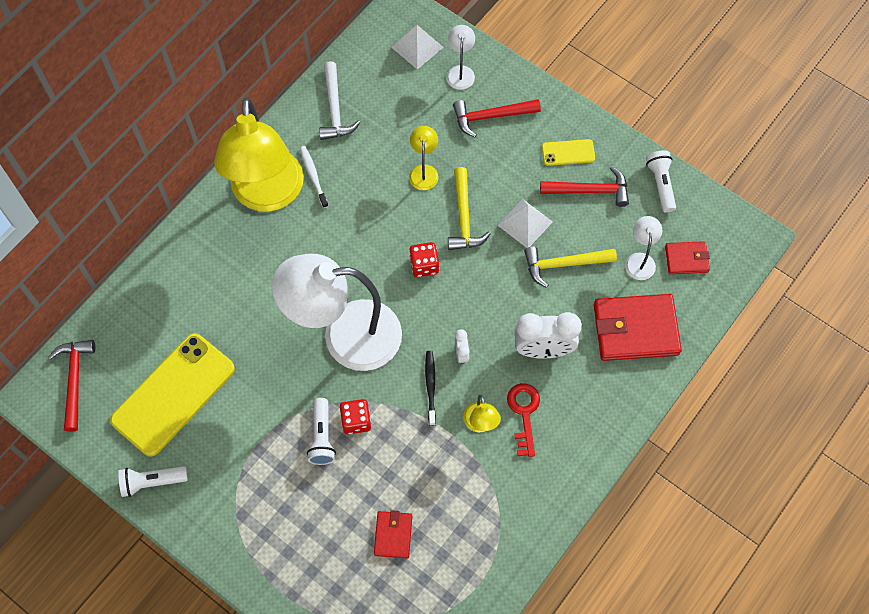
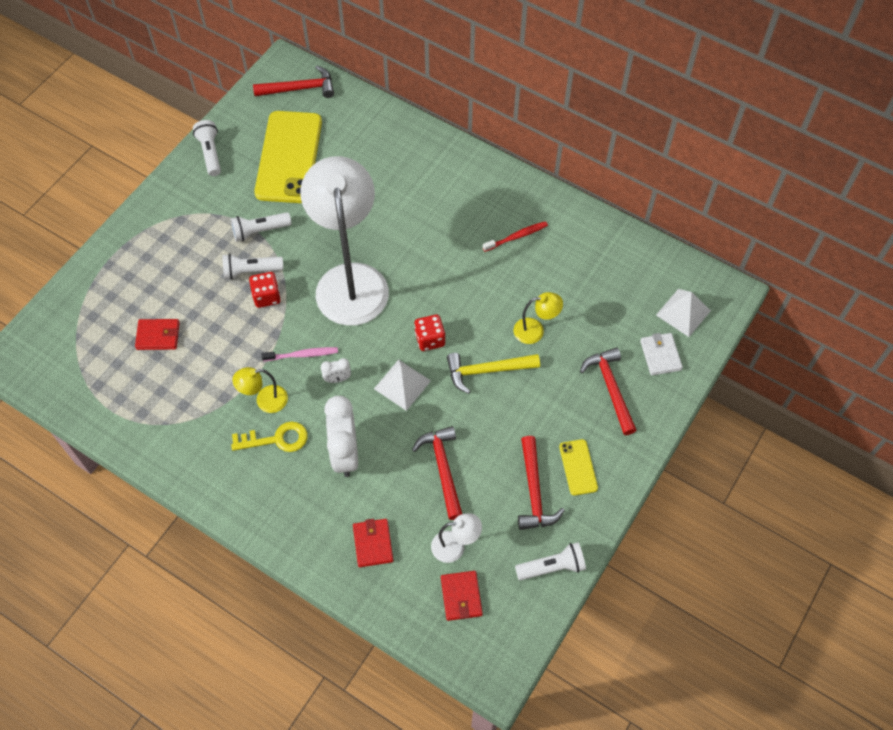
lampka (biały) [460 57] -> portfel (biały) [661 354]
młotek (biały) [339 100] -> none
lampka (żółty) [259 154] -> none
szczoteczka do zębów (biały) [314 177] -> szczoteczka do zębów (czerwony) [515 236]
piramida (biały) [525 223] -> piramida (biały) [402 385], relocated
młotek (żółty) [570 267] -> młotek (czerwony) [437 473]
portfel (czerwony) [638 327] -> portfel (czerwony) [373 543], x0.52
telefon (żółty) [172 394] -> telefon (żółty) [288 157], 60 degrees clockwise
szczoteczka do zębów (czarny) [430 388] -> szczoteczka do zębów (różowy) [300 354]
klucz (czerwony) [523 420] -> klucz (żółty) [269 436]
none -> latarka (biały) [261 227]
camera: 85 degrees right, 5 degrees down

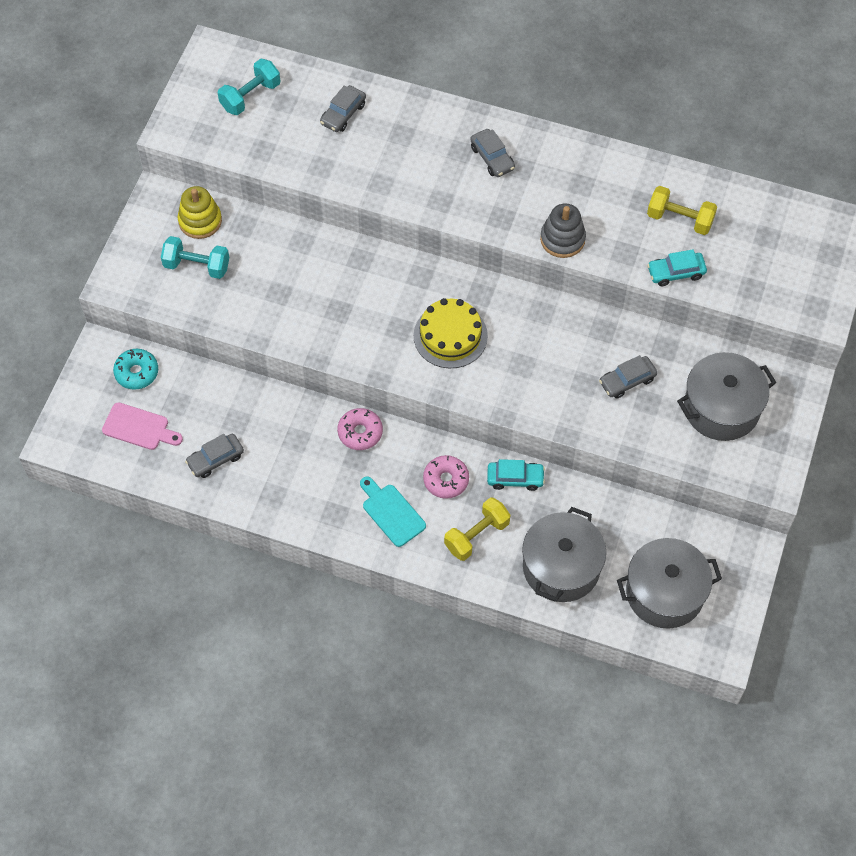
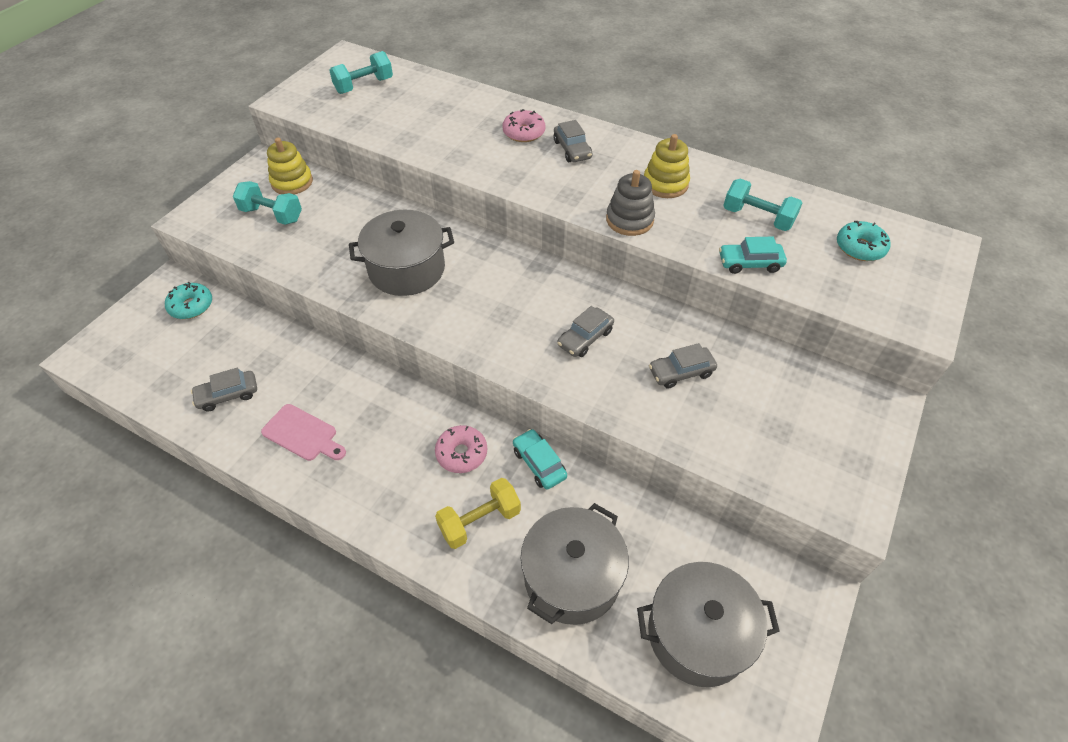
samochód (szary) [343 108] -> samochód (szary) [585 331], relocated
hantel (żółty) [682 210] -> hantel (turkusowy) [762 205]
tort (żółty) [451 333] -> none
garnek (szary) [726 396] -> garnek (szary) [401 253], relocated
deska do krojenia (różowy) [142 426] -> deska do krojenia (różowy) [303 432], relocated
donut (różowy) [360 429] -> donut (różowy) [524 125], relocated
samochód (turkusowy) [516 475] -> samochód (turkusowy) [540 459], 135 degrees counterclockwise
deska do krojenia (turkusowy) [393 512] -> none
none -> zabawka nakładanka (żółty) [667 166]
none -> donut (turkusowy) [864 241]
camera: 10 degrees right, 10 degrees down

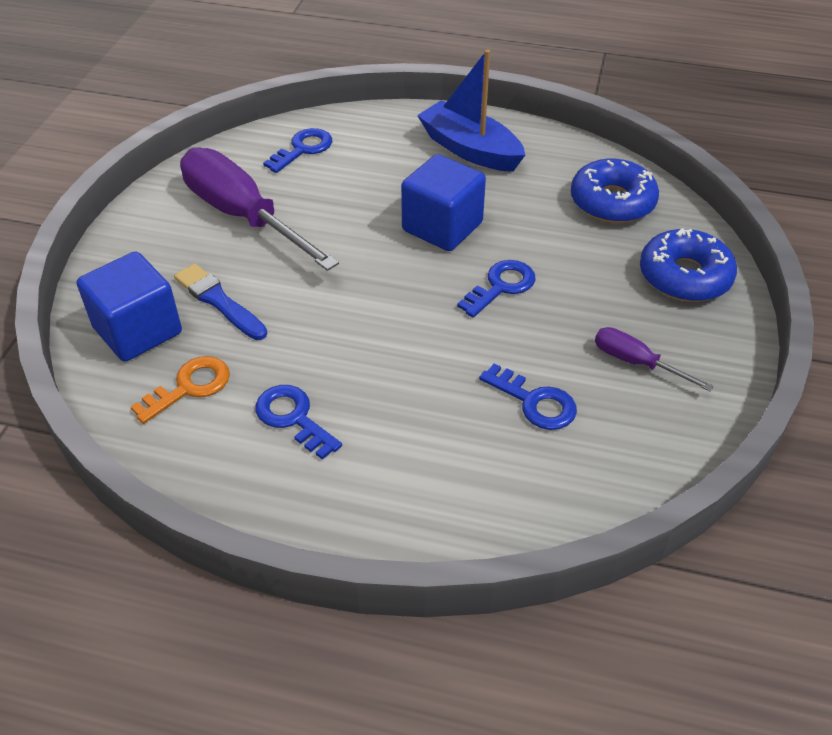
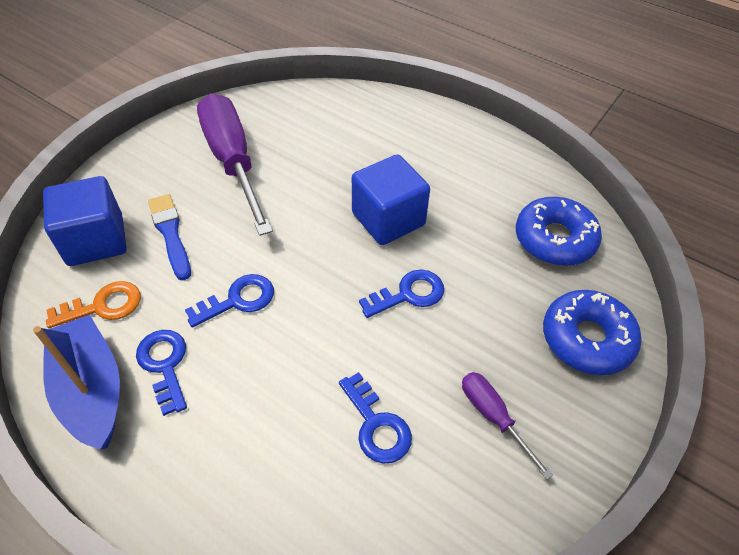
łódka (niebieski) [471 111] -> łódka (niebieski) [76 382], relocated
klucz (niebieski) [297 150] -> klucz (niebieski) [229 301], relocated
camera: 20 degrees right, 5 degrees up

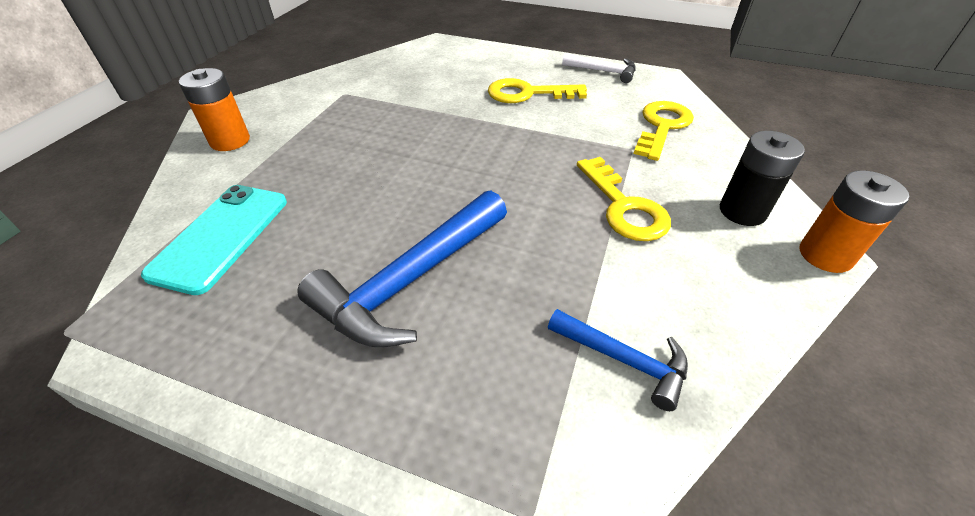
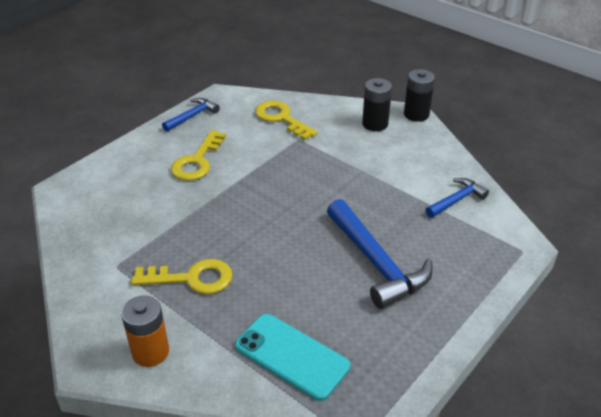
młotek (biały) [599 68] -> młotek (niebieski) [191 115]
klucz (żółty) [624 199] -> klucz (żółty) [182 276], relocated
bateria (pomarańczowy) [854 221] -> bateria (czarny) [419 95]
camera: 70 degrees left, 5 degrees down

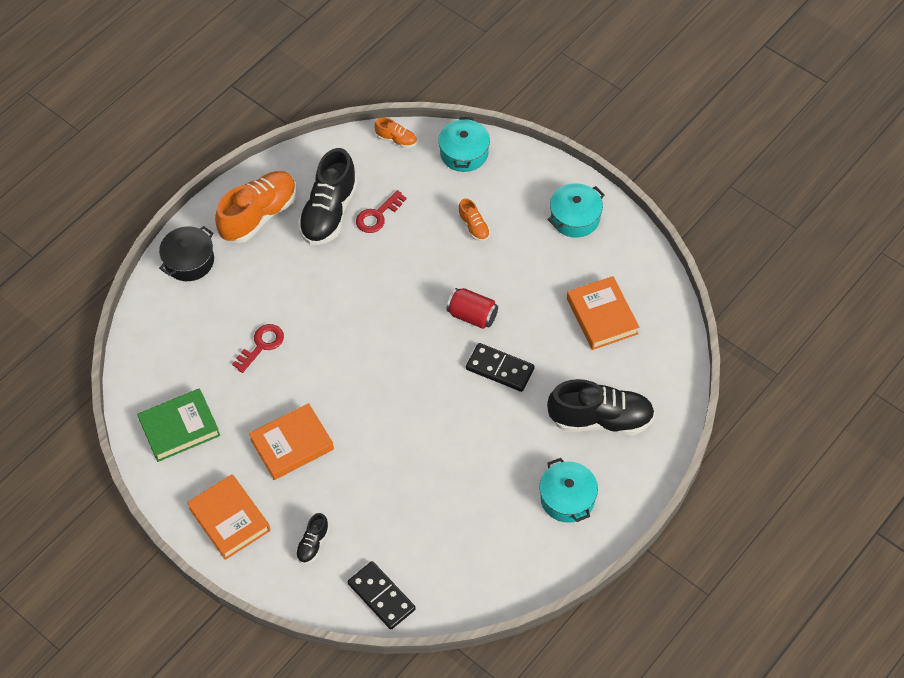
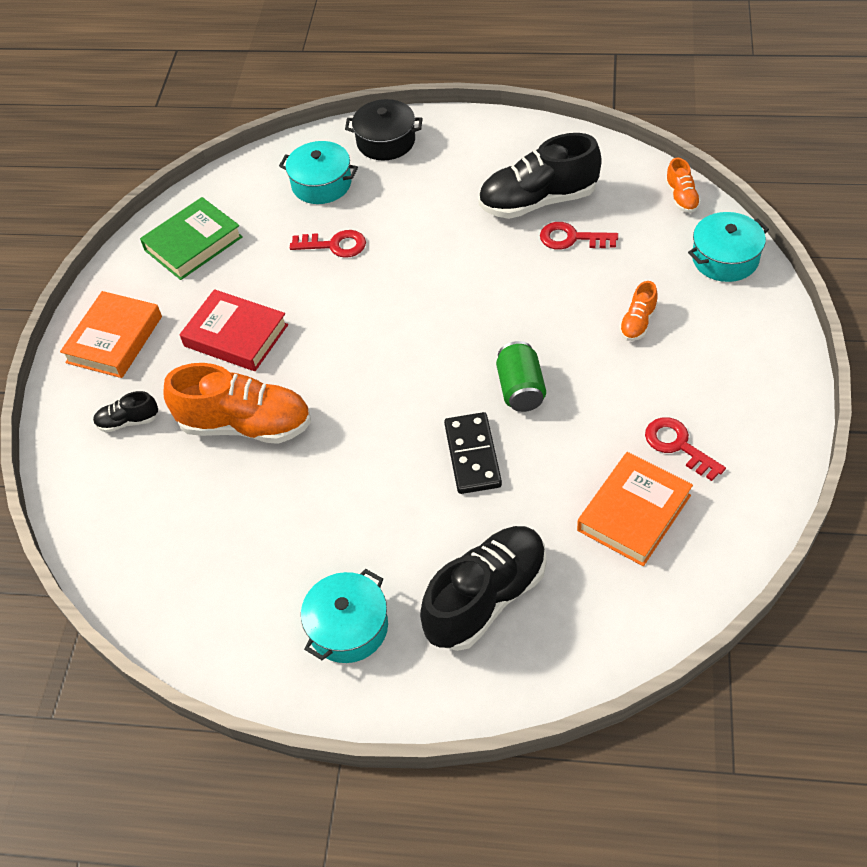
but (pomarańczowy) [255 207] -> but (pomarańczowy) [237 403], relocated
garnek (turkusowy) [576 210] -> garnek (turkusowy) [318 172], relocated
puszka (czerwony) [472 308] -> puszka (zielony) [521 376]
but (czarny) [601 407] -> but (czarny) [483 588], 105 degrees counterclockwise
książka (zielony) [178 425] -> książka (zielony) [191 238], 75 degrees counterclockwise
książka (pomarańczowy) [291 441] -> książka (czerwony) [234 330]
kostka domina (czarny) [382 595] -> none
none -> klucz (czerwony) [685 449]
camera: 60 degrees right, 5 degrees down

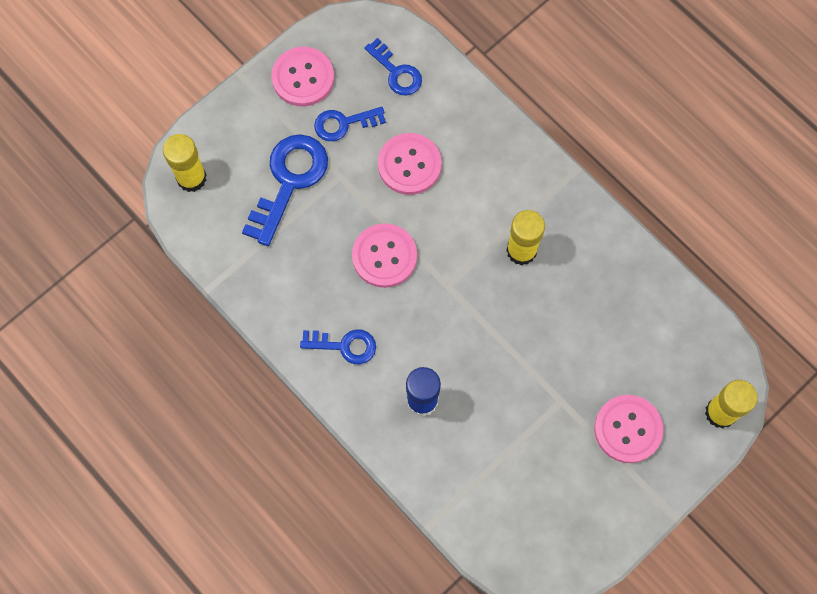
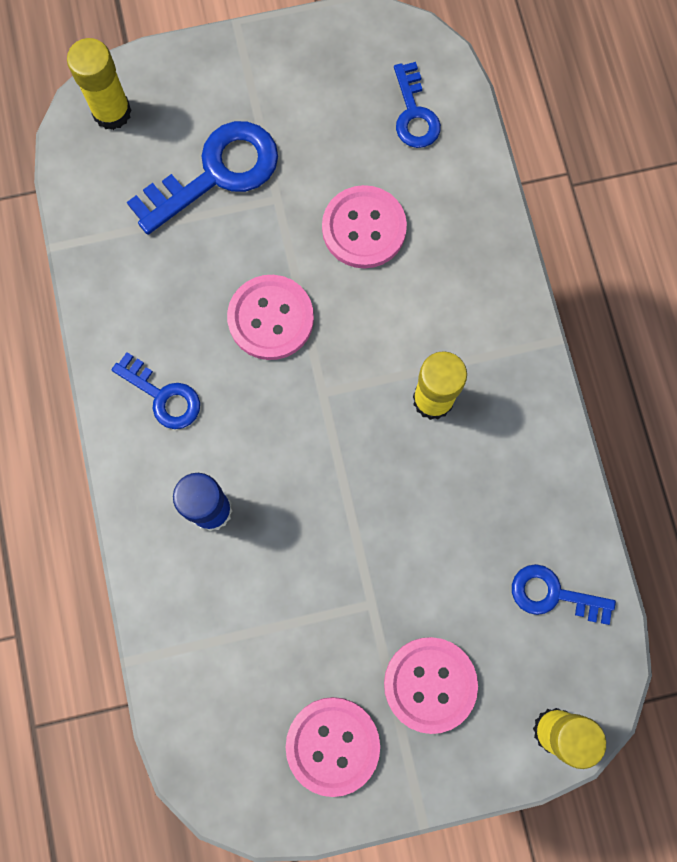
guzik (różowy) [302 76] -> guzik (różowy) [333 747], relocated
klucz (niebieski) [350 124] -> klucz (niebieski) [564 594], relocated
camera: 30 degrees right, 5 degrees up

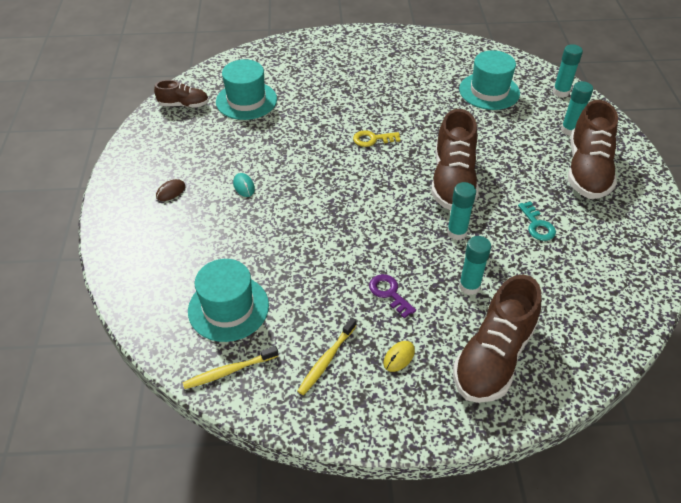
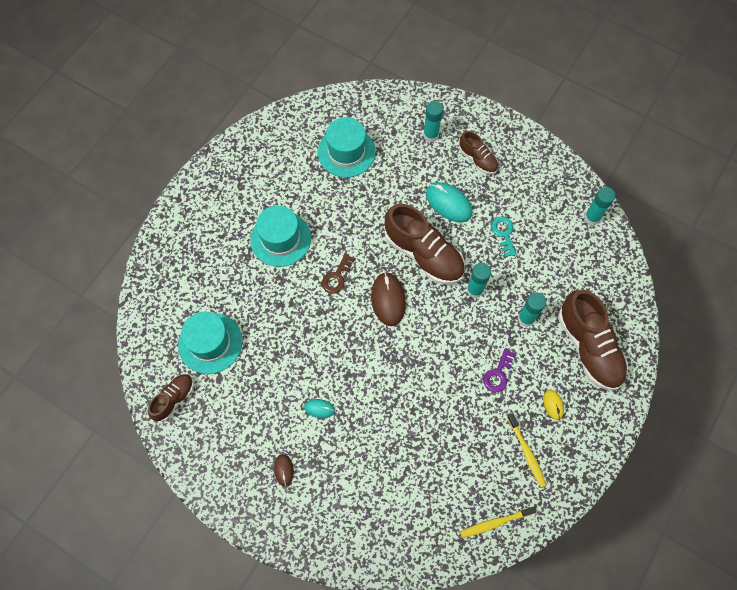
klej w sztyfcie (turkusowy) [568 70] -> klej w sztyfcie (turkusowy) [599 206], relocated
but (brązowy) [593 149] -> but (brązowy) [478 152], x0.54
klucz (żółty) [376 138] -> klucz (brązowy) [338 273]
klucz (turkusowy) [537 221] -> klucz (turkusowy) [504 237], 120 degrees counterclockwise
kapelusz (turkusowy) [228 300] -> kapelusz (turkusowy) [280 236], relocated
klucz (fioletowy) [392 296] -> klucz (fioletowy) [499 370], 60 degrees counterclockwise
szczoteczka do zębów (żółty) [231 367] -> szczoteczka do zębów (żółty) [498 522], 60 degrees clockwise
none -> myszka (turkusowy) [449 202]
none -> myszka (brązowy) [388 299]
camera: 55 degrees left, 20 degrees up

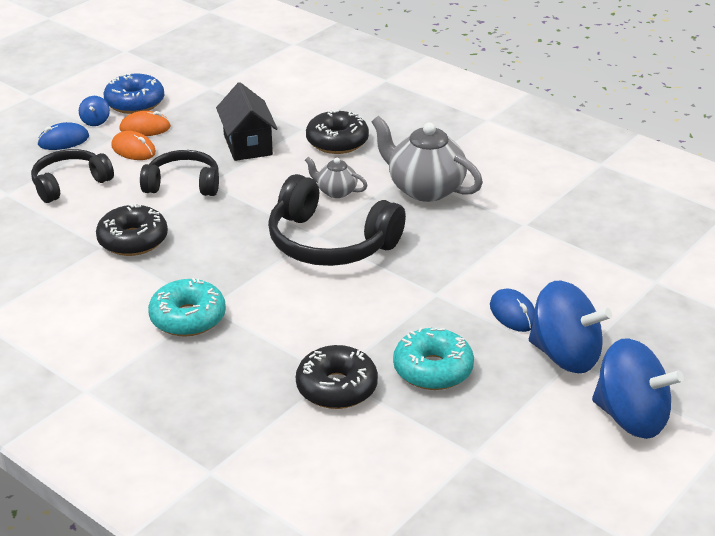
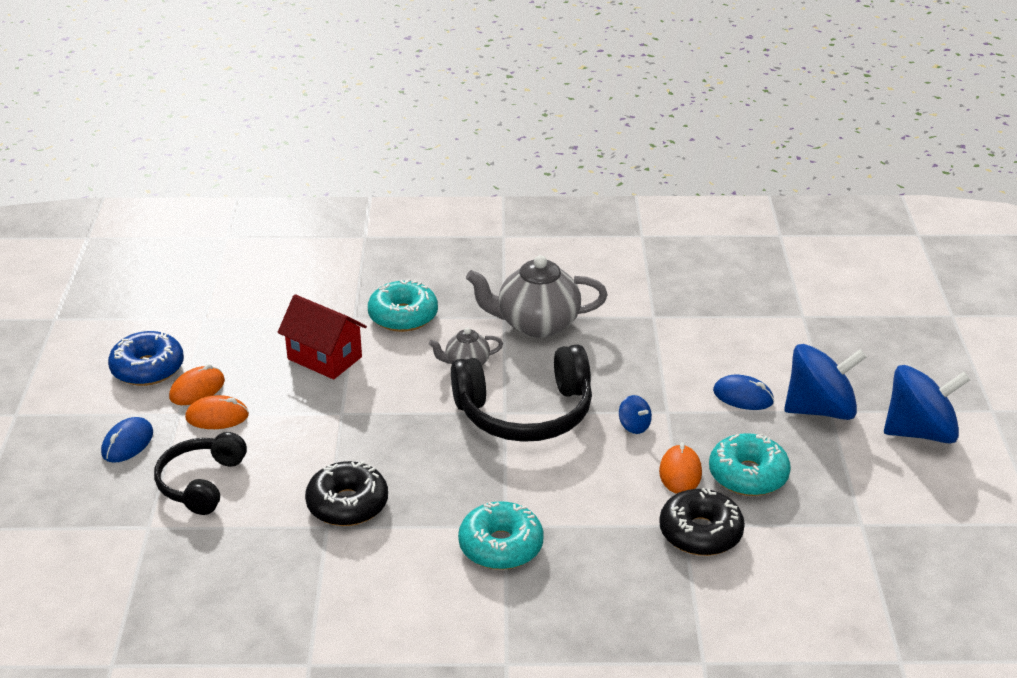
domek (czarny) [247 121] -> domek (czerwony) [322 337]
bączek (niebieski) [94 111] -> bączek (niebieski) [635 414], relocated
donut (czarny) [337 132] -> donut (turkusowy) [403 305]
słuchawki (czarny) [179 173] -> none
none -> myszka (pomarańczowy) [680 468]
camera: 40 degrees left, 0 degrees up

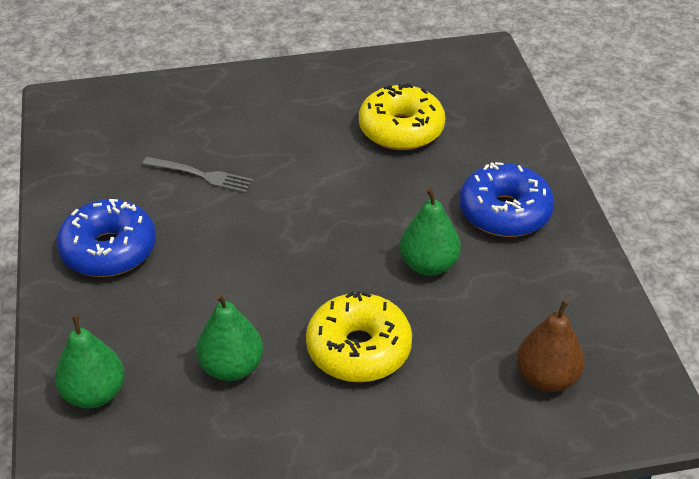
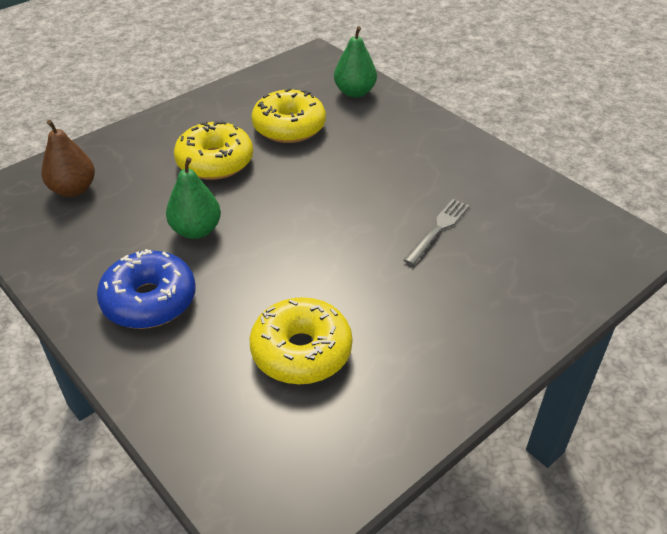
widelec (szary) [197 175] -> widelec (szary) [436 232], 135 degrees clockwise
donut (niebieski) [106 238] -> none
gruszka (zielony) [229 337] -> donut (żółty) [289 115]
camera: 150 degrees right, 0 degrees up

